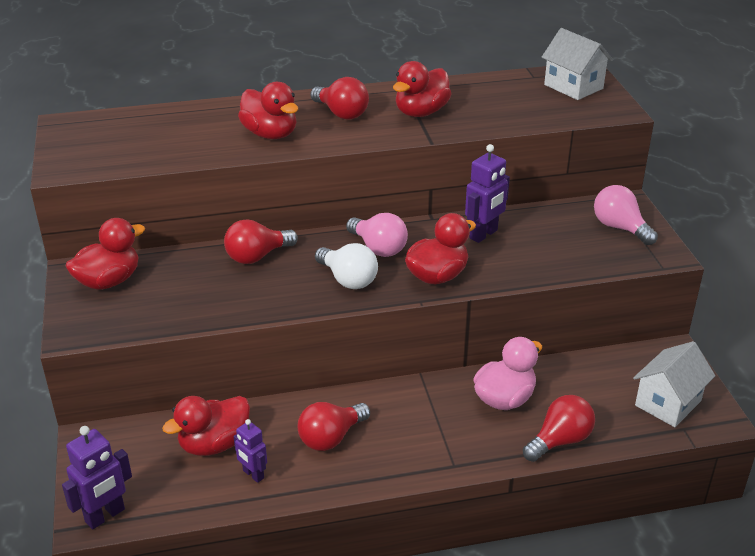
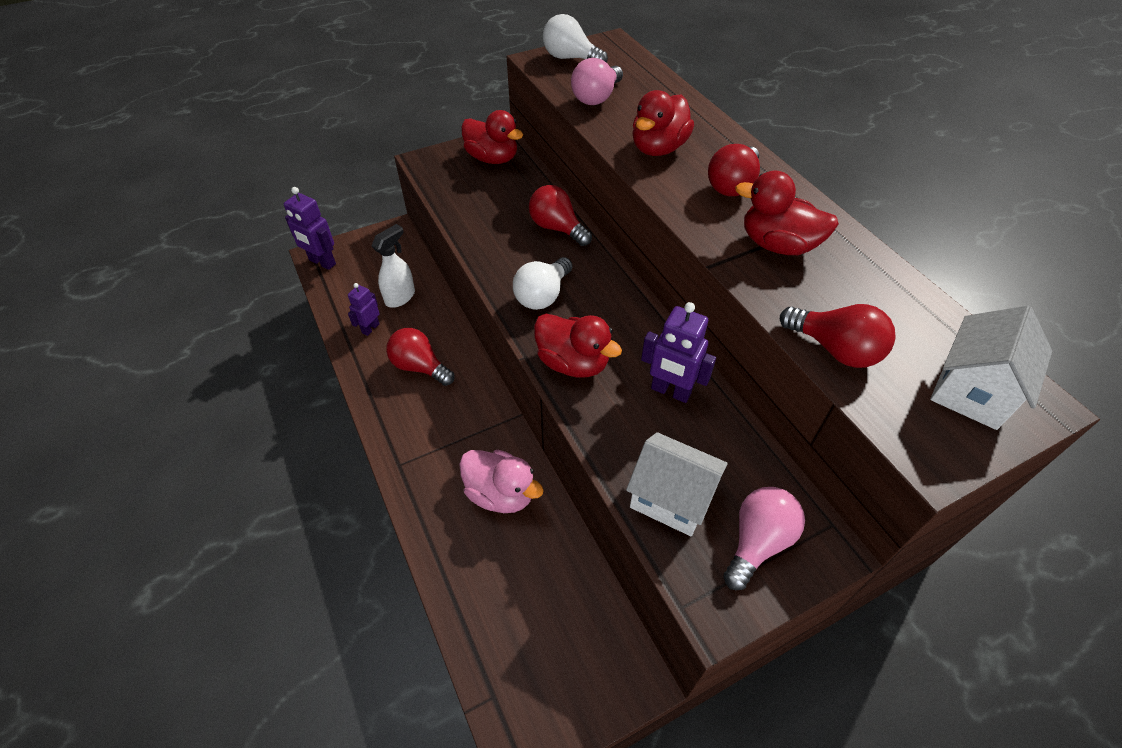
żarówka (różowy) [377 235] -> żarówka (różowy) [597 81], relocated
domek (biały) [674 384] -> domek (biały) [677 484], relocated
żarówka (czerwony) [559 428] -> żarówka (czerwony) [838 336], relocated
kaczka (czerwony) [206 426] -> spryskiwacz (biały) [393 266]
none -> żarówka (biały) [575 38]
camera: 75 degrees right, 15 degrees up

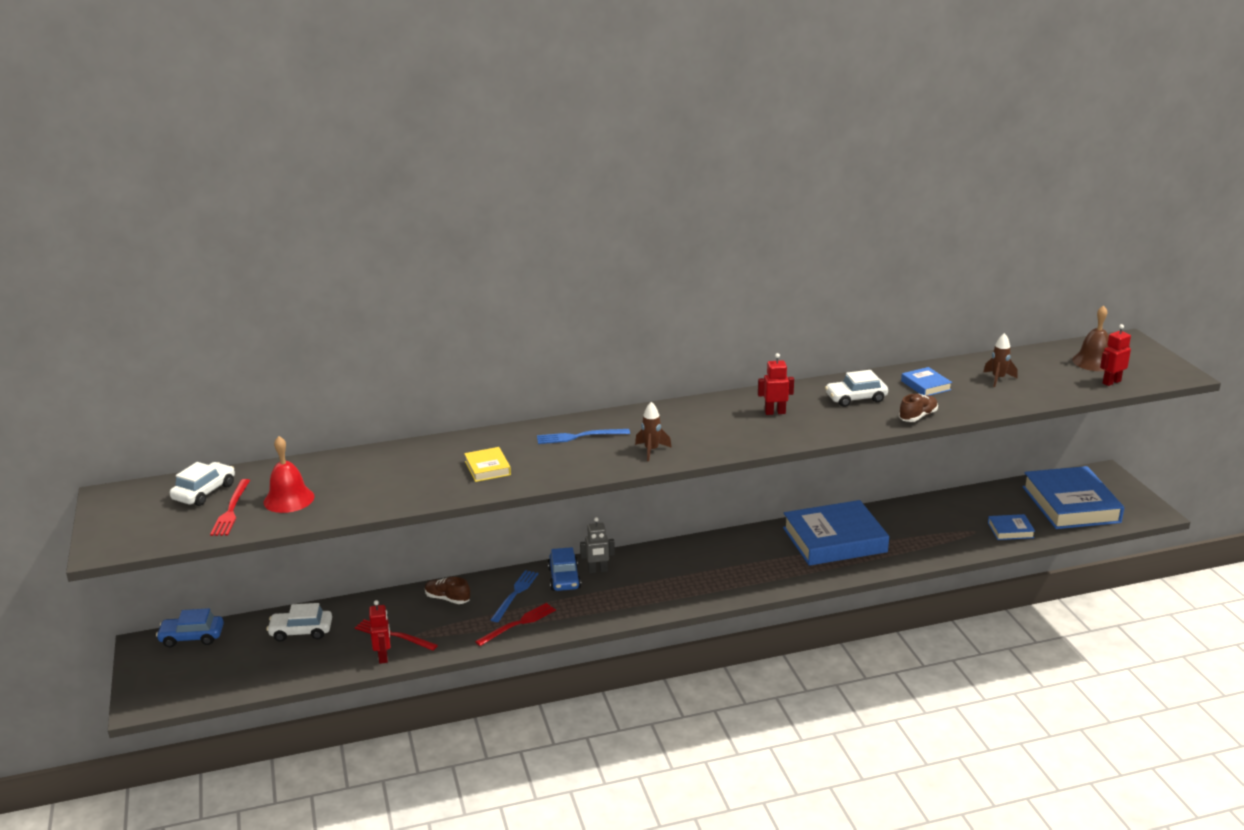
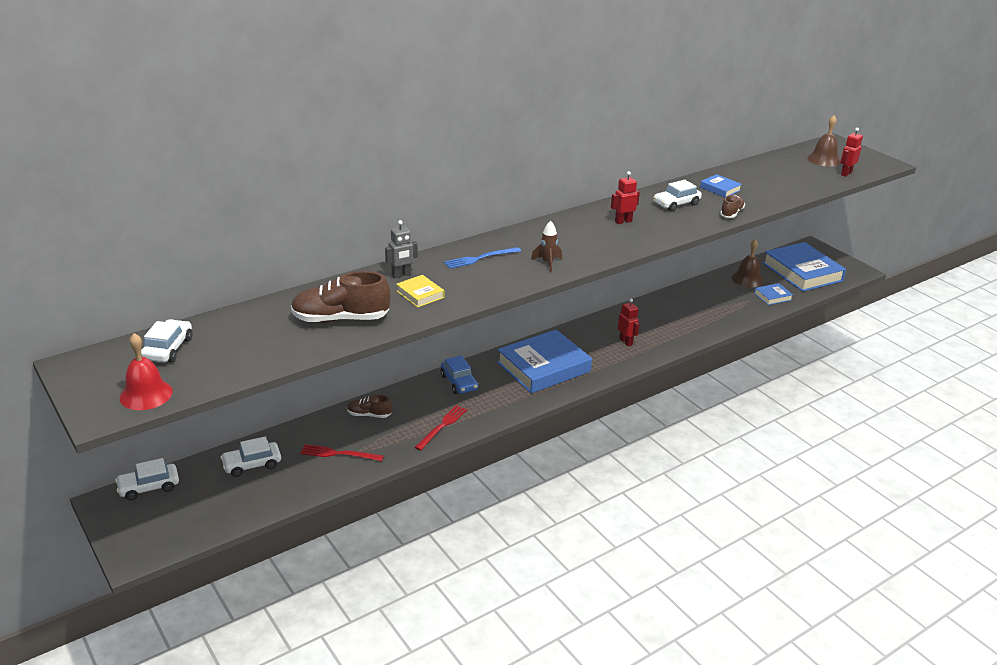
rakieta (brązowy) [1000 360] -> none
dzwonek (czerwony) [289 474] -> dzwonek (czerwony) [146 371], relocated
widelec (czerwony) [230 507] -> none
książka (niebieski) [836 533] -> książka (niebieski) [544 361], relocated
robot (szary) [597 545] -> robot (szary) [401 249], relocated
widelec (niebieski) [515 596] -> none
robot (czerwony) [379 632] -> robot (czerwony) [628 322], relocated
samochód (niebieski) [190 628] -> samochód (biały) [147 479]
none -> dzwonek (brązowy) [747 263]
none -> but (brązowy) [341 297]
camera: 20 degrees left, 5 degrees up

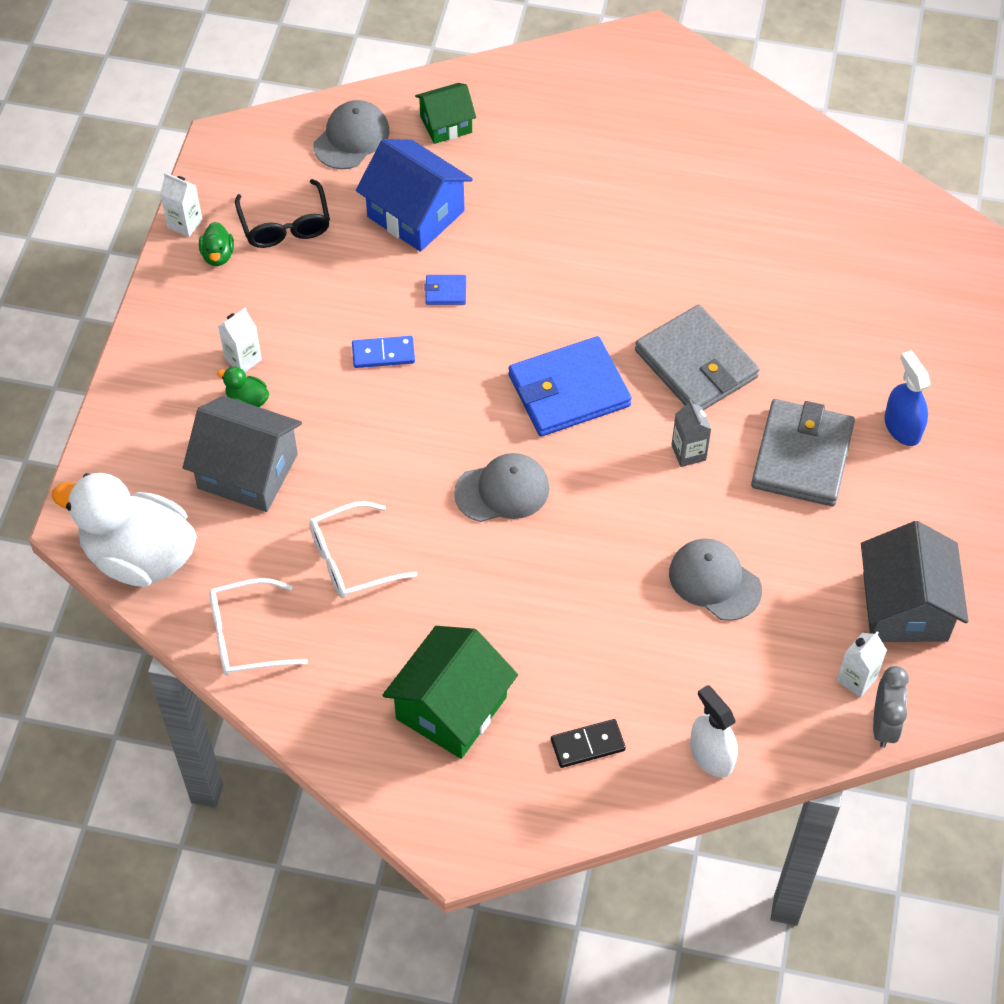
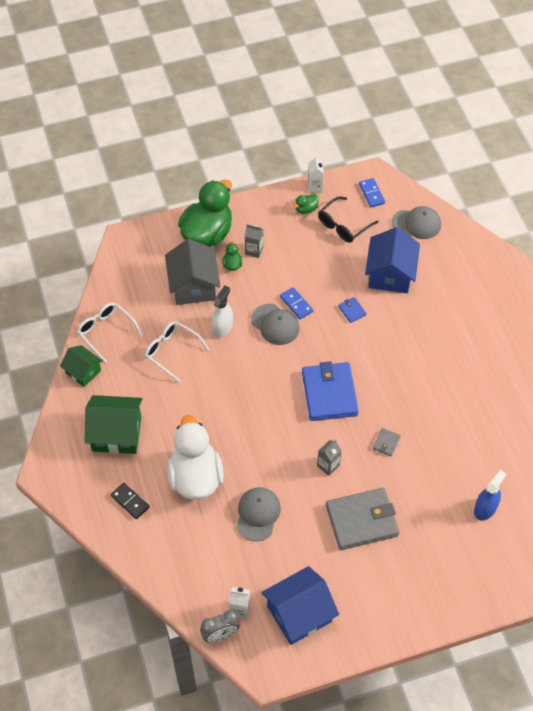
domek (zielony) [445 113] -> domek (zielony) [81 366], relocated
portfel (szary) [697 357] -> portfel (szary) [387 442], x0.42
karton mleka (biały) [240 340] -> karton mleka (szary) [254 241]
portfel (niebieski) [570 386] -> portfel (niebieski) [330 391], 45 degrees clockwise
spryskiwacz (niebieski) [907 398] -> spryskiwacz (niebieski) [490 495], relocated
czapka (szary) [501 487] -> czapka (szary) [275 324], relocated
kaczka (biały) [124 530] -> kaczka (biały) [195 457], relocated
domek (szary) [915 581] -> domek (niebieski) [300 605]
spryskiwacz (biały) [714 731] -> spryskiwacz (biały) [222 311], relocated
none -> kostka domina (niebieski) [372 192]
none -> kaczka (zielony) [205 213]
camera: 60 degrees right, 0 degrees up

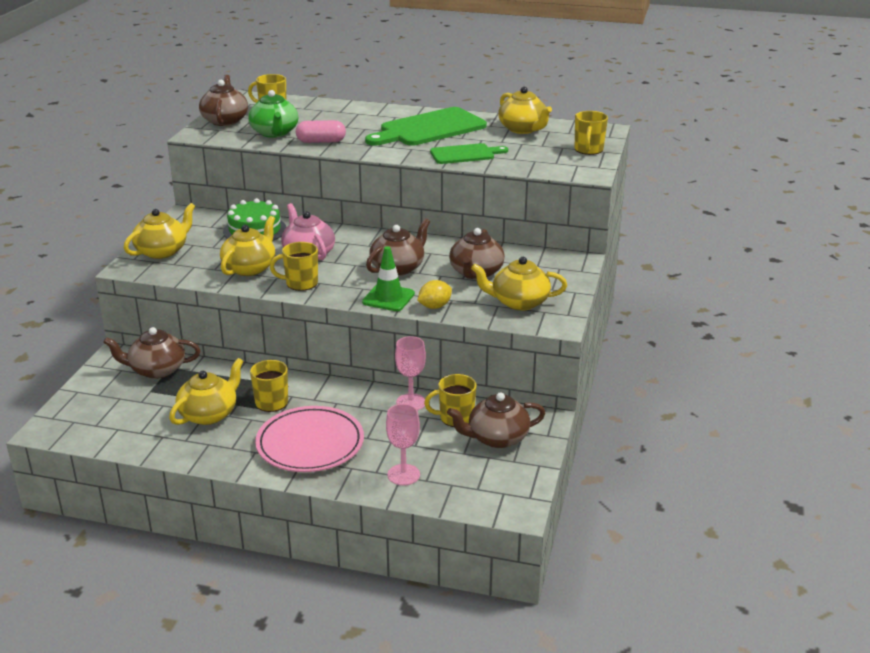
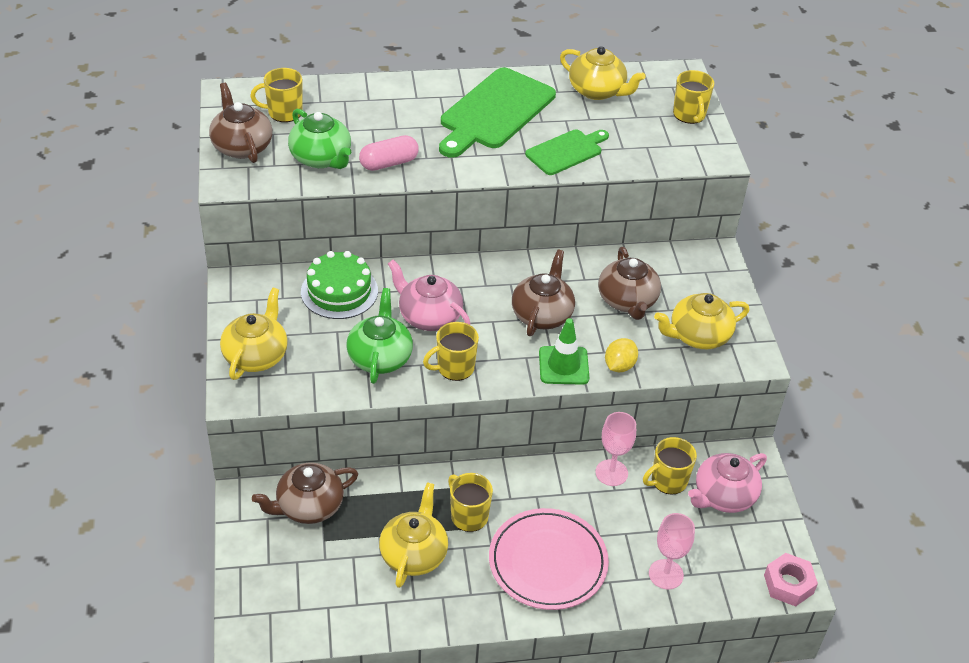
imbryk (żółty) [247 246] -> imbryk (zielony) [379 336]
imbryk (brązowy) [496 420] -> imbryk (różowy) [727 483]
none -> nakrętka (różowy) [791 579]
camera: 25 degrees left, 15 degrees up

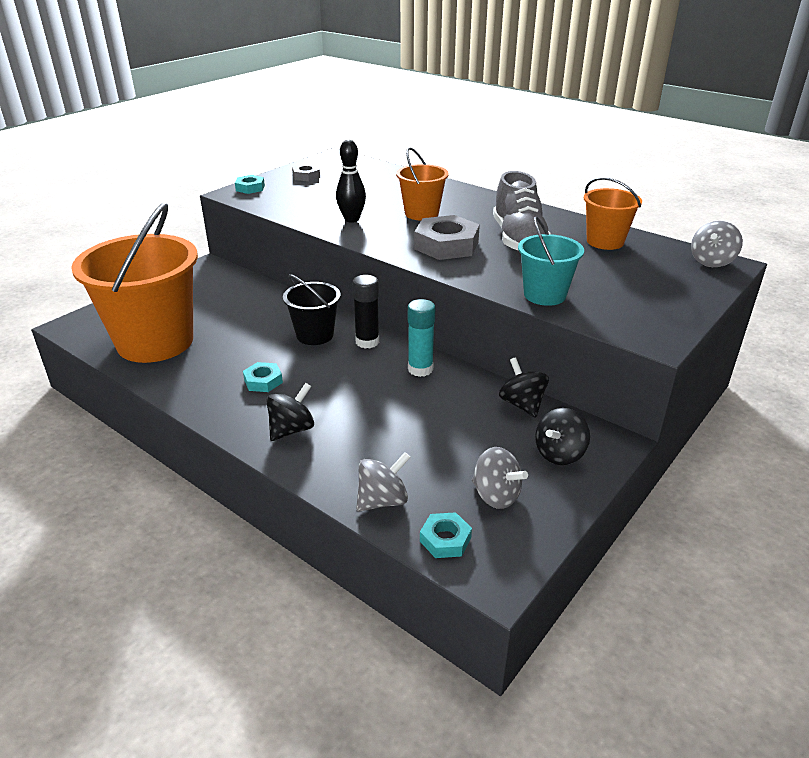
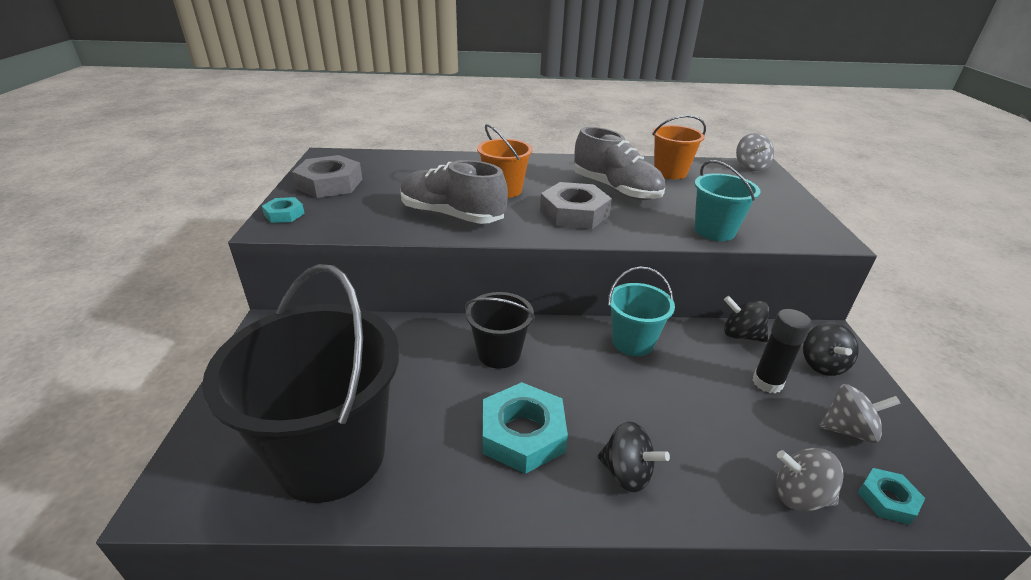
kręgiel (czarny) [351 181] -> but (szary) [454 192]
nakrętka (szary) [306 172] -> nakrętka (szary) [327 176], x1.87
wiadro (pomarańczowy) [134 283] -> wiadro (czarny) [300 383]
klej w sztyfcie (czarny) [365 312] -> klej w sztyfcie (czarny) [782 351], relocated
klej w sztyfcie (turkusowy) [421 338] -> wiadro (turkusowy) [641 311]
nakrętka (turkusowy) [263 377] -> nakrętka (turkusowy) [525 428], x1.87
bączek (czarny) [290 412] -> bączek (czarny) [634 457], 120 degrees clockwise
bączek (szary) [383 482] -> bączek (szary) [810 479], 90 degrees counterclockwise
camera: 40 degrees left, 0 degrees up

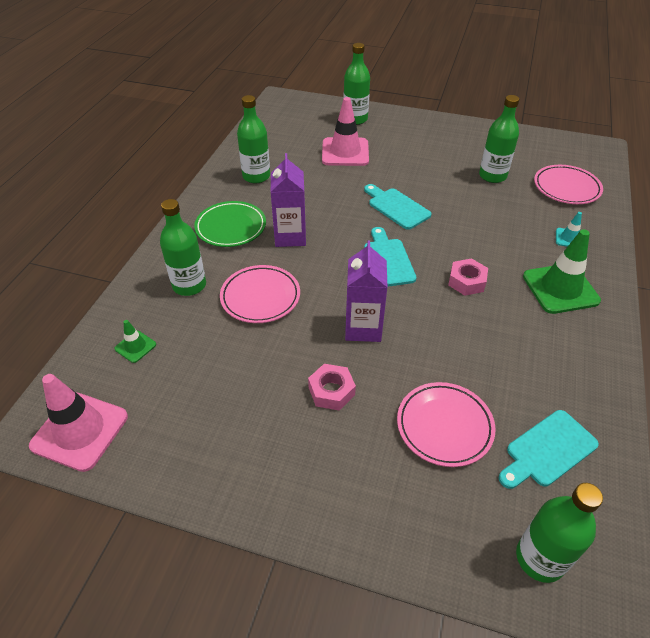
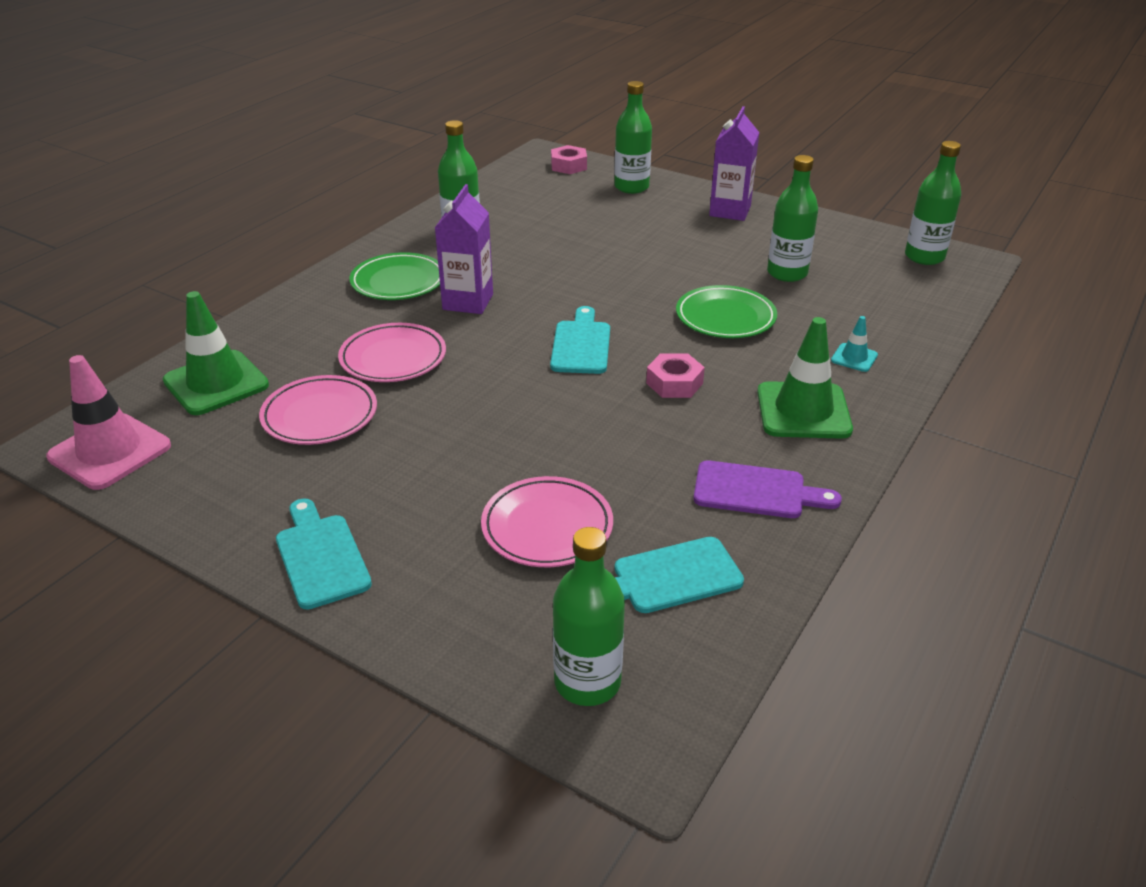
pachołek (różowy) [345 131] -> none
talerz (różowy) [568 184] -> talerz (różowy) [318 410], relocated
deska do krojenia (turkusowy) [398 207] -> deska do krojenia (turkusowy) [324 554], relocated
butelka (zielony) [183 247] -> butelka (zielony) [933 203], relocated
karton mleka (fioletowy) [366 291] -> karton mleka (fioletowy) [734 163], relocated
pachołek (zielony) [135 341] -> pachołek (zielony) [216 353], x2.08
nakrętka (różowy) [332 387] -> nakrętka (różowy) [569 159], relocated
none -> talerz (zielony) [726 311]
none -> deska do krojenia (fioletowy) [767 489]
camera: 15 degrees right, 10 degrees down

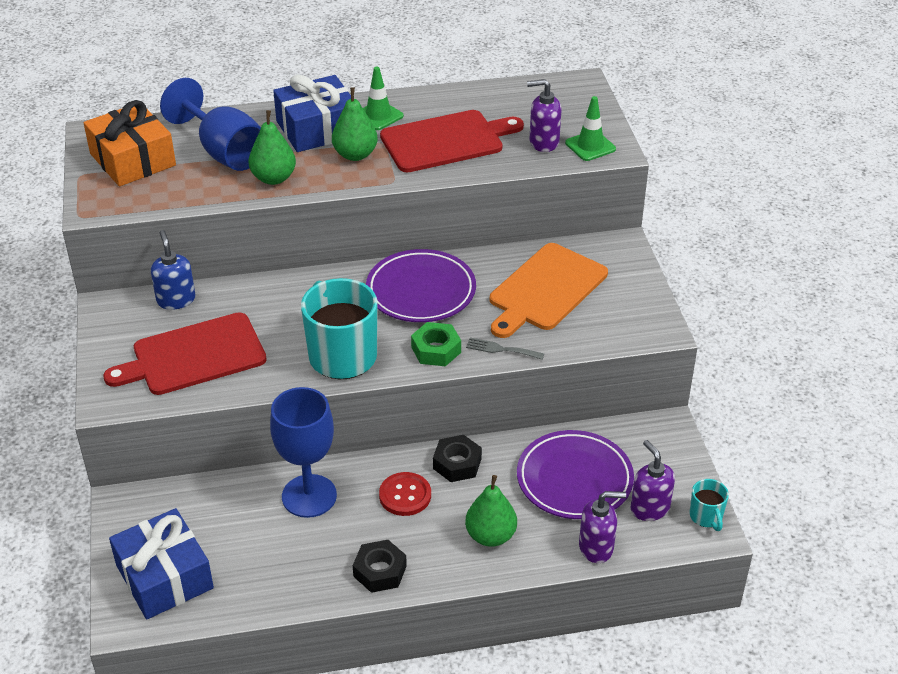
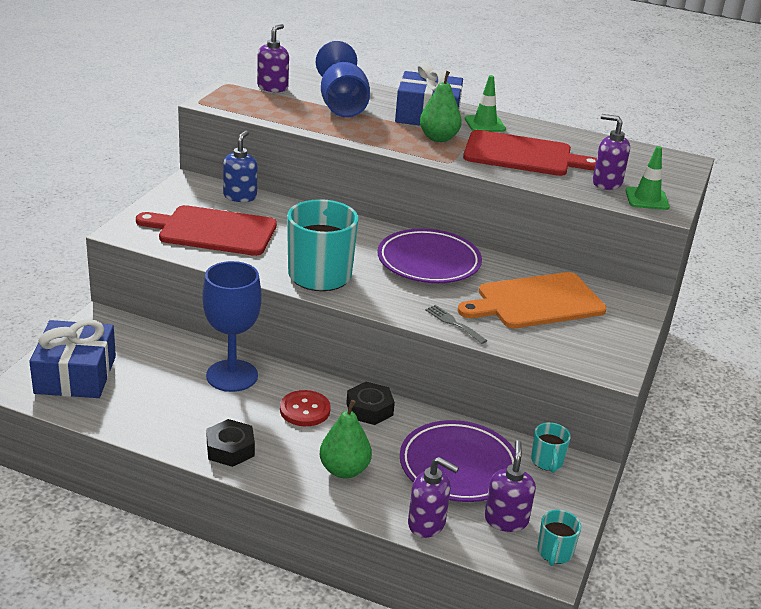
prezent (pomarańczowy) [129 143] -> dozownik mydła (fioletowy) [273 58]
gruszka (zielony) [272 147] -> none
nakrętka (zielony) [436 344] -> none
none -> kubek (turkusowy) [551 447]
camera: 30 degrees right, 10 degrees down

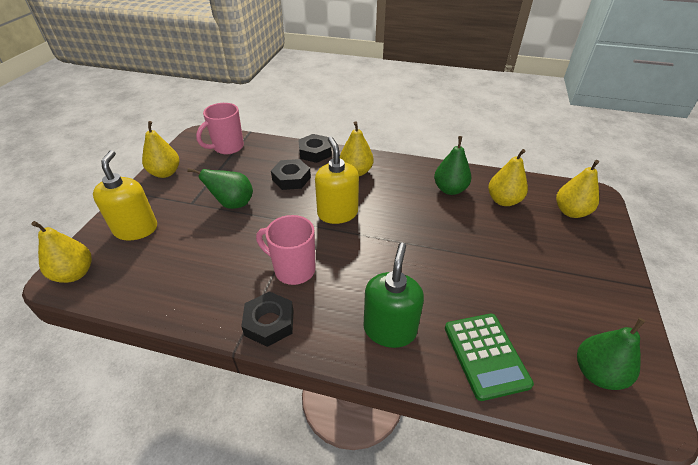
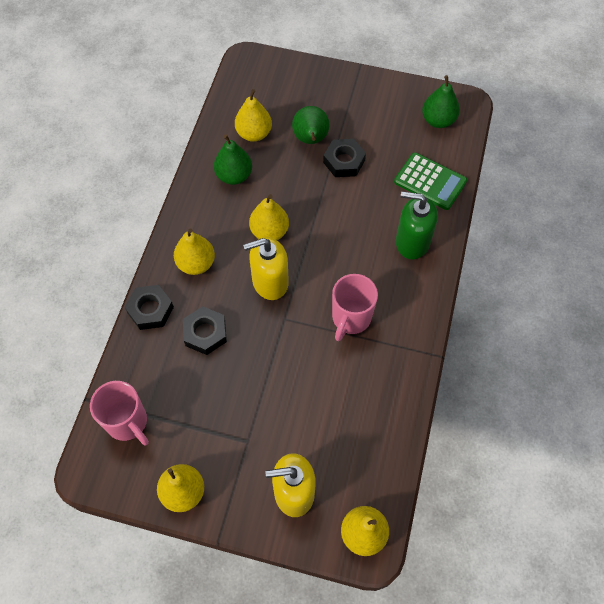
gruszka (żółty) [577 189] -> gruszka (żółty) [269 217], relocated
gruszka (zielony) [220 188] -> gruszka (zielony) [310 125], relocated
nakrętka (czarny) [267 319] -> nakrętka (czarny) [344 158], relocated
kalkulator (zielony) [489 357] -> kalkulator (zielony) [430 181], 45 degrees clockwise
camera: 90 degrees left, 20 degrees up

